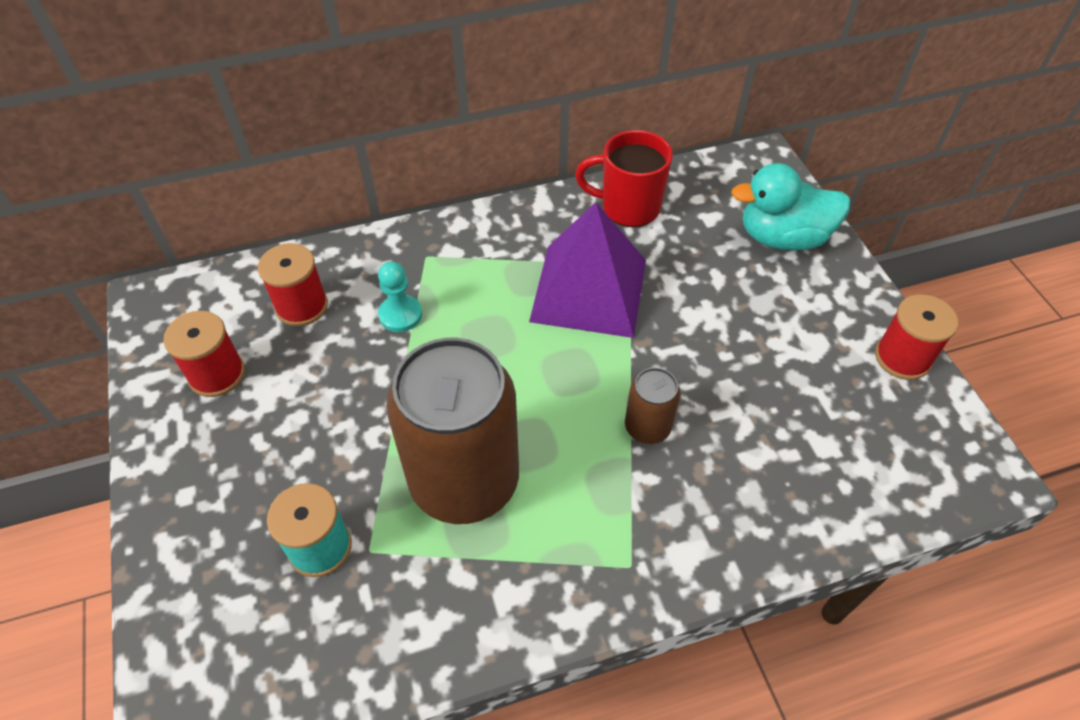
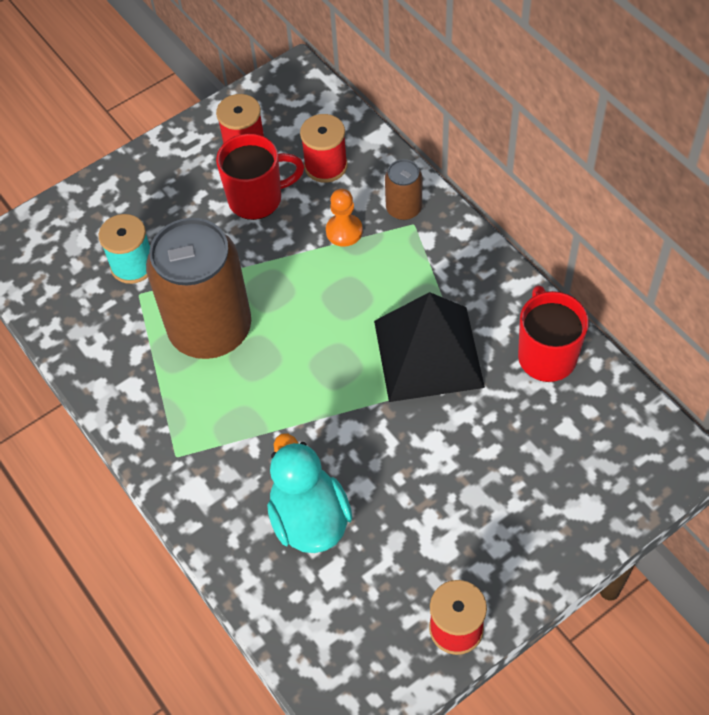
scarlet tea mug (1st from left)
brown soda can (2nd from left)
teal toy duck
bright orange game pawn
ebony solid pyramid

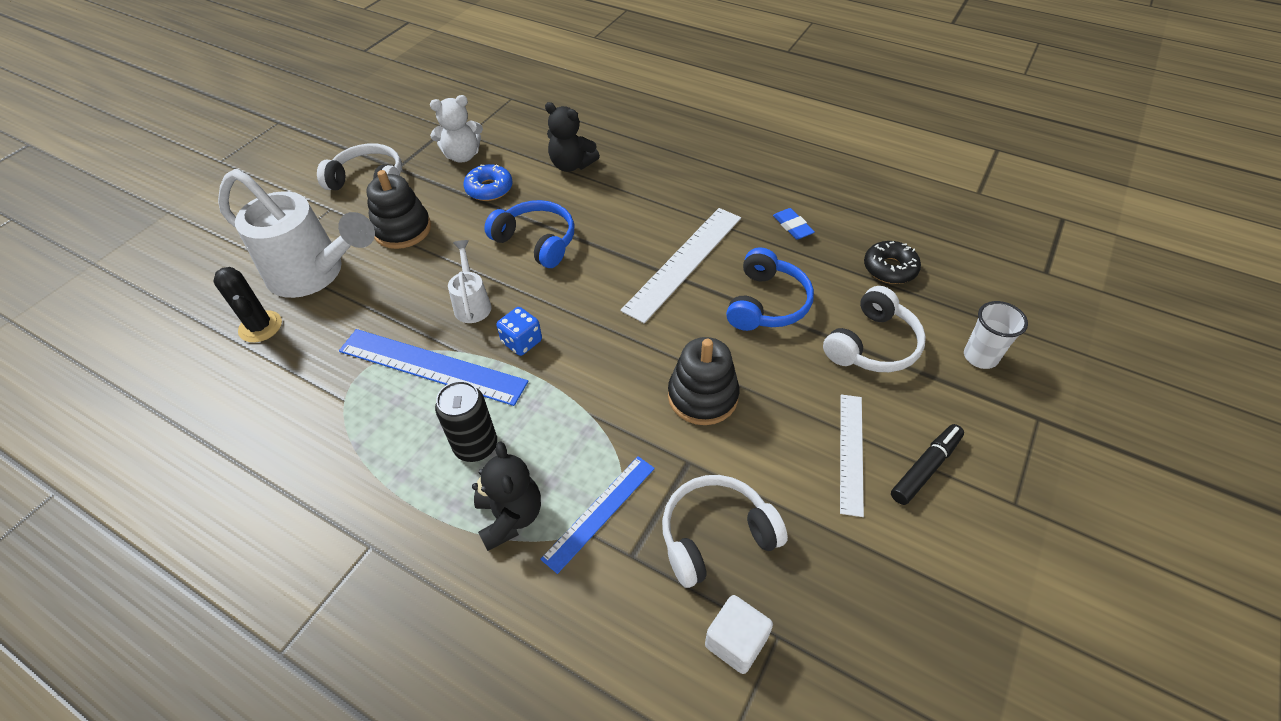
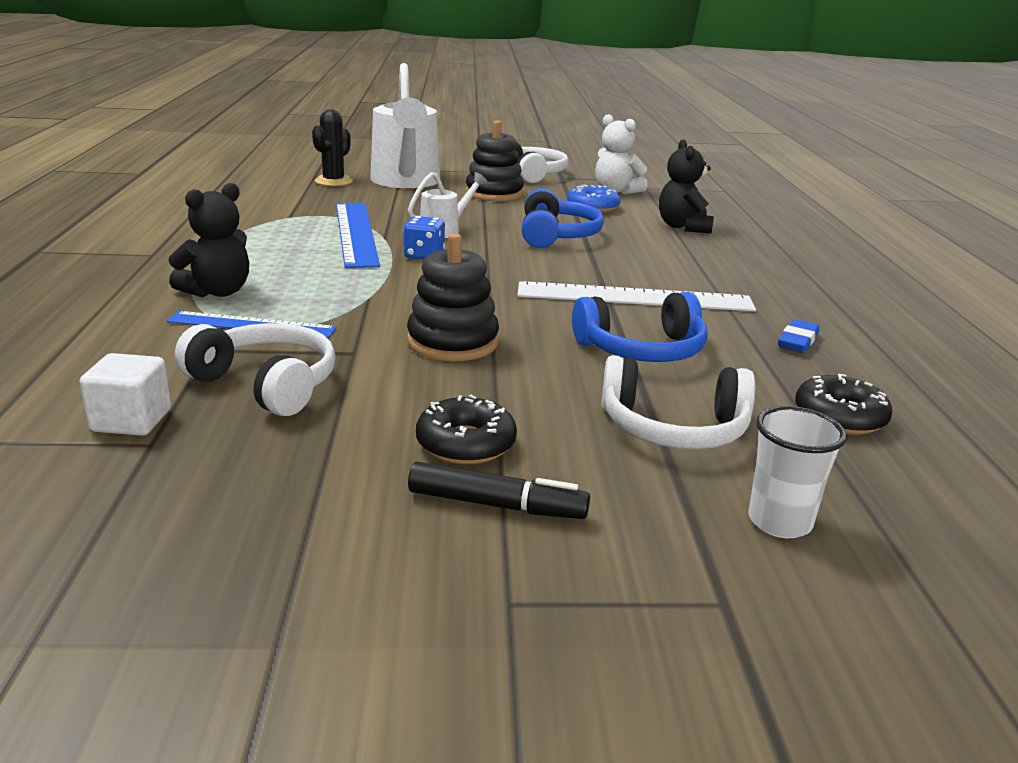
ebony soda can
ebony donut (1st from left)

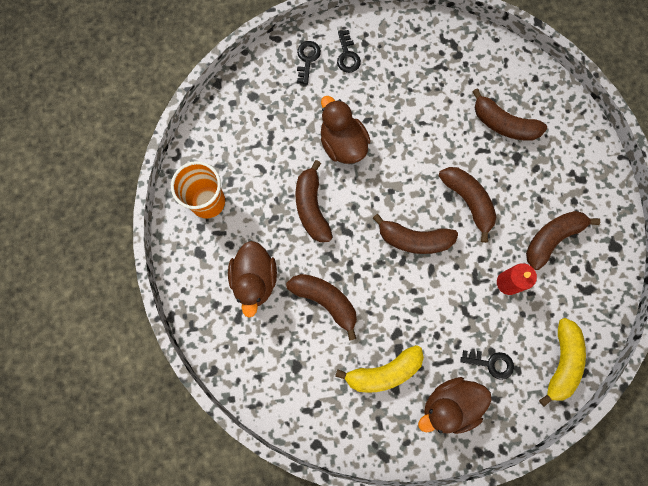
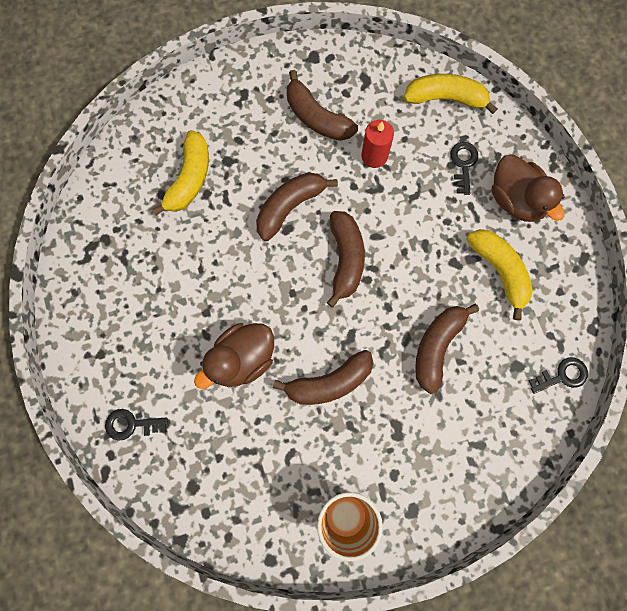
brown toy duck (1st from left in the first image)
ebony door key (3rd from left)
bright yellow banana fruit (1st from left)

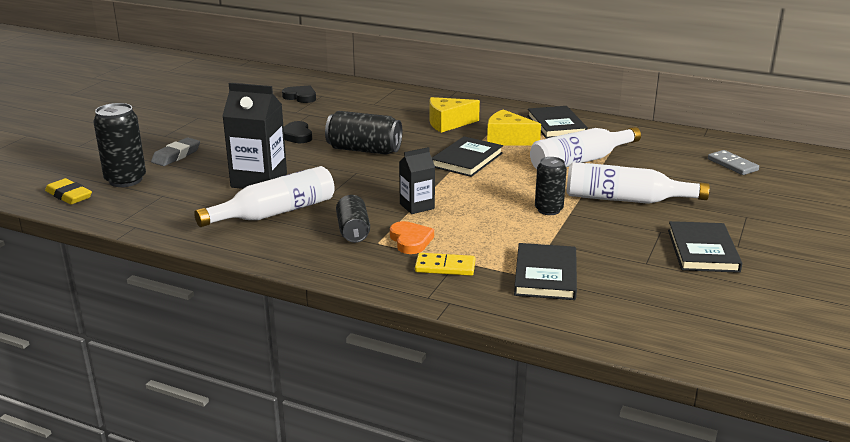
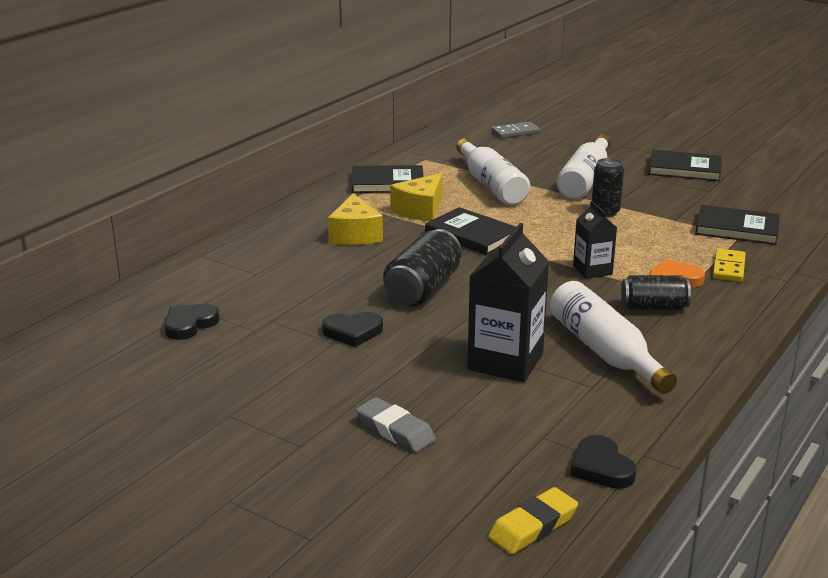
ebony soda can (1st from left in the first image)
ebony heart (3rd from left)

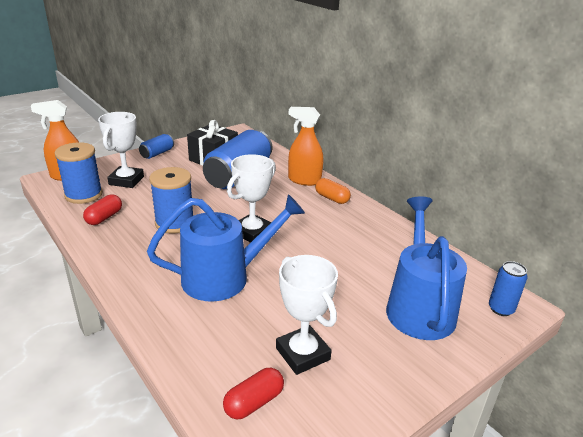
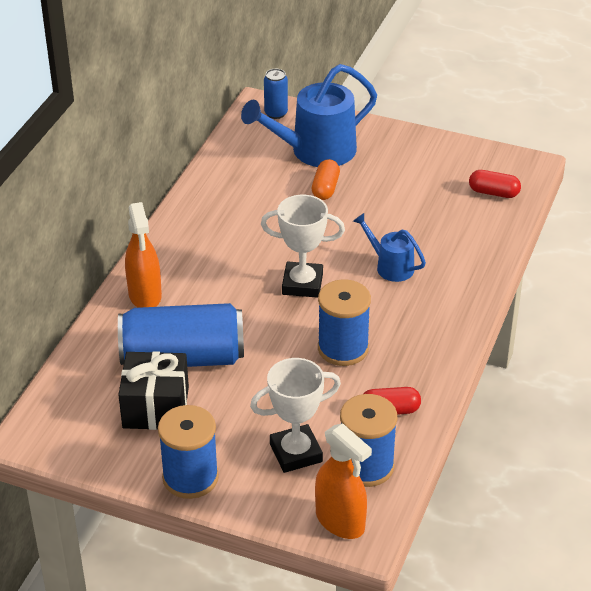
pure white trophy (3rd from left in the first image)
bright orange pill shape
royal blue reel of thread (1st from left)
royal blue watering pot (2nd from left)

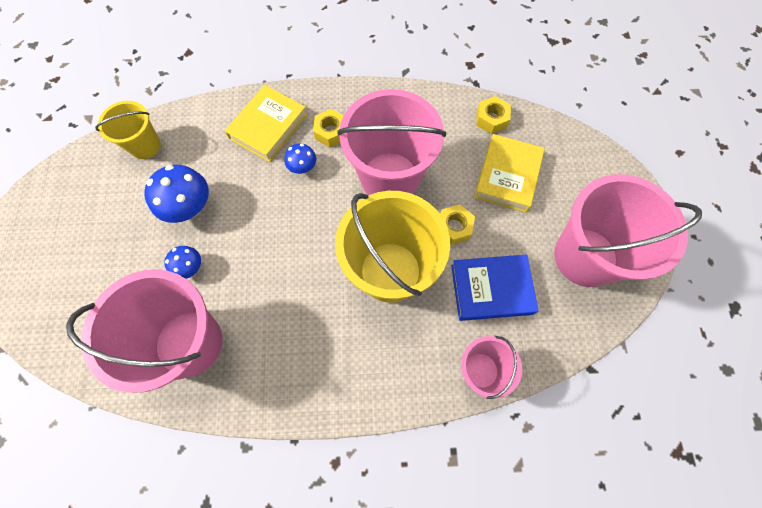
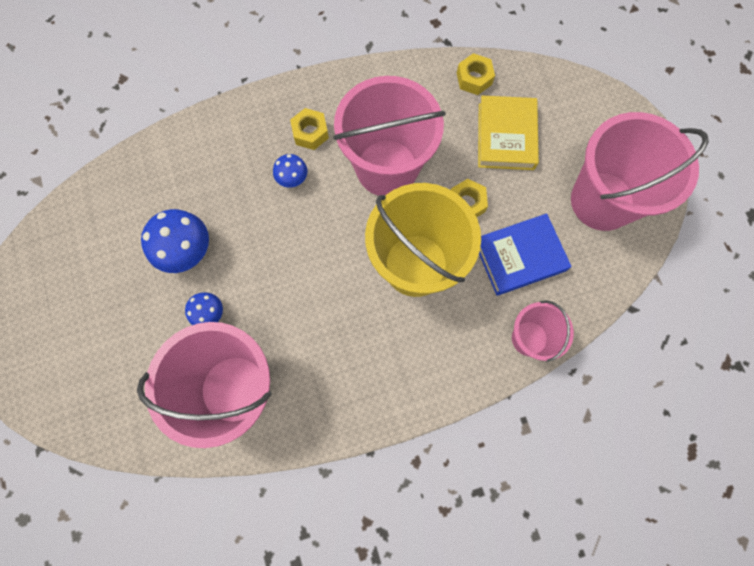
bright yellow pail (1st from left in the first image)
bright yellow book (1st from left in the first image)

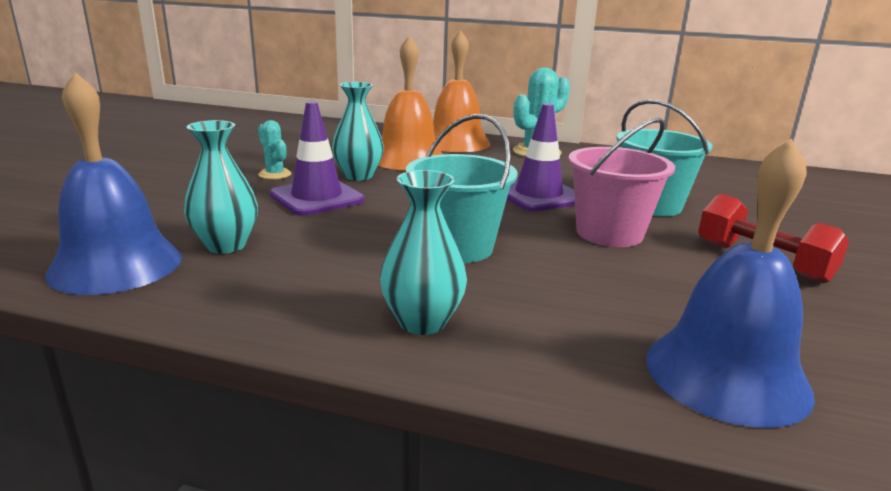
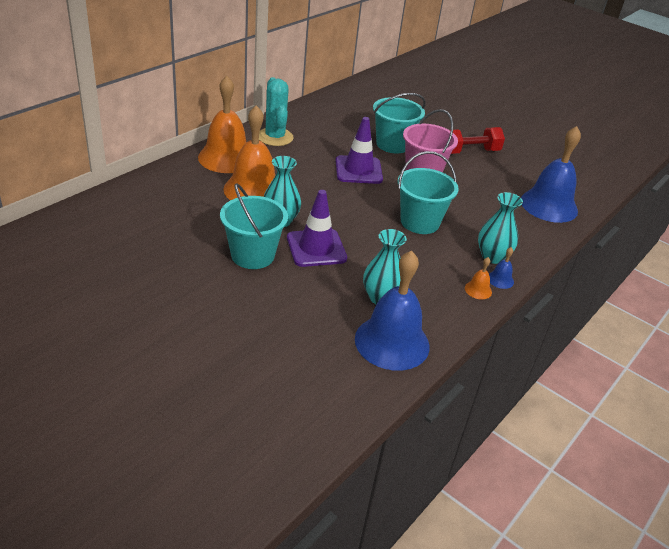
bright orange bell (3rd from left)
royal blue bell (2nd from left)
teal pail (1st from left)

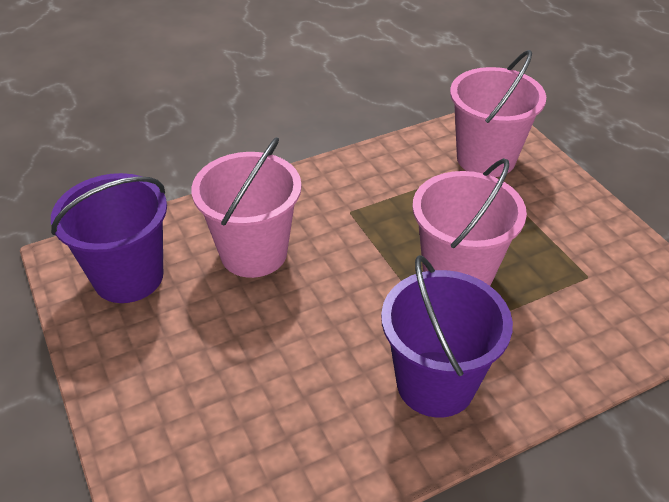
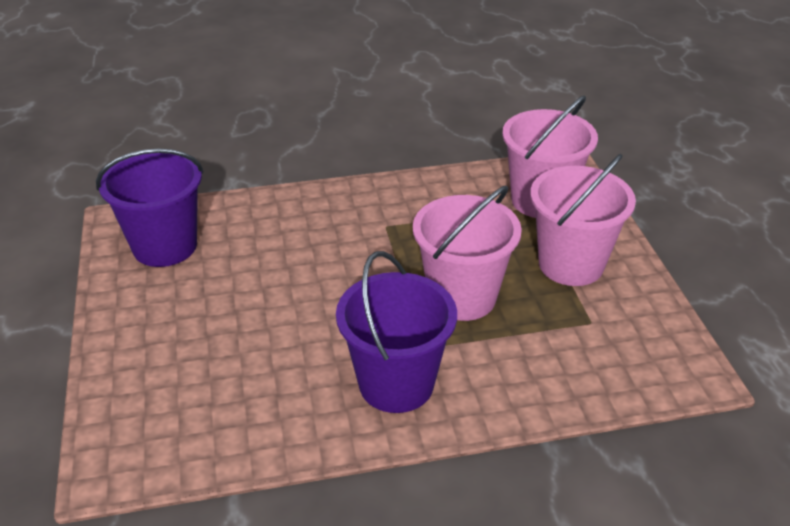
pink pail (3rd from left)

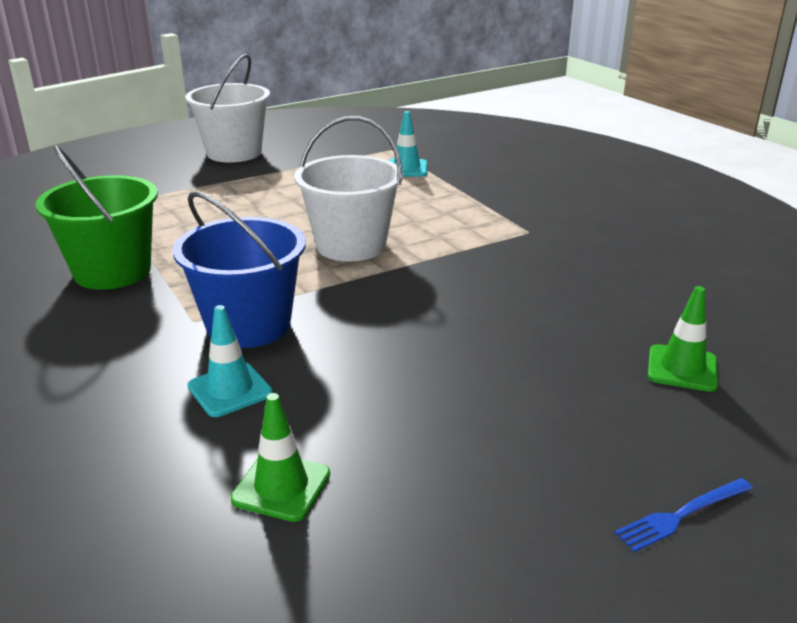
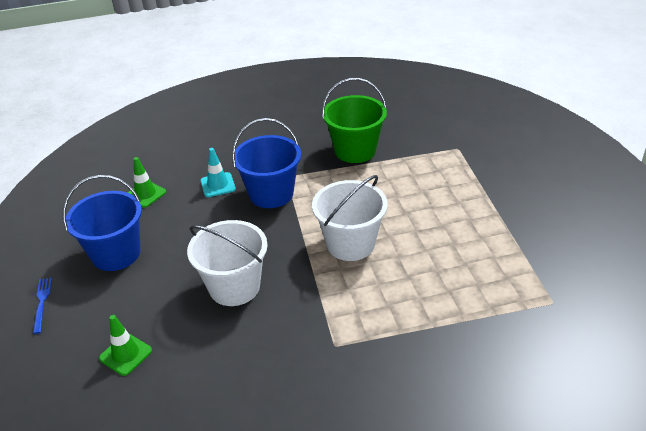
teal safety cone (2nd from left in the first image)
royal blue pail (1st from left)
pure white pail (1st from left)

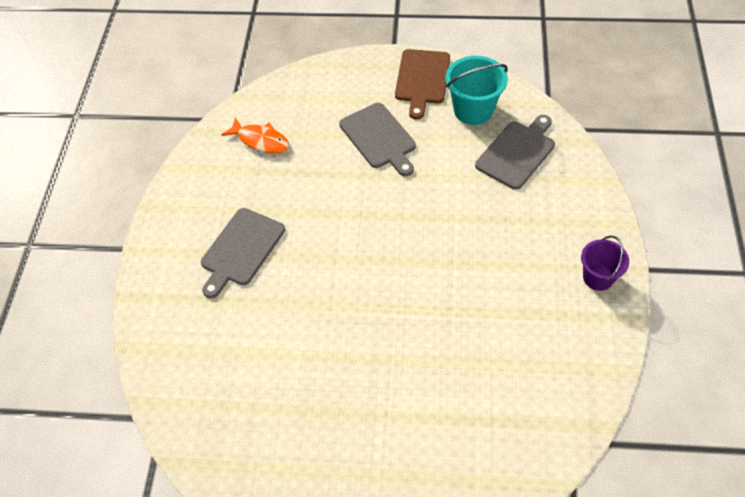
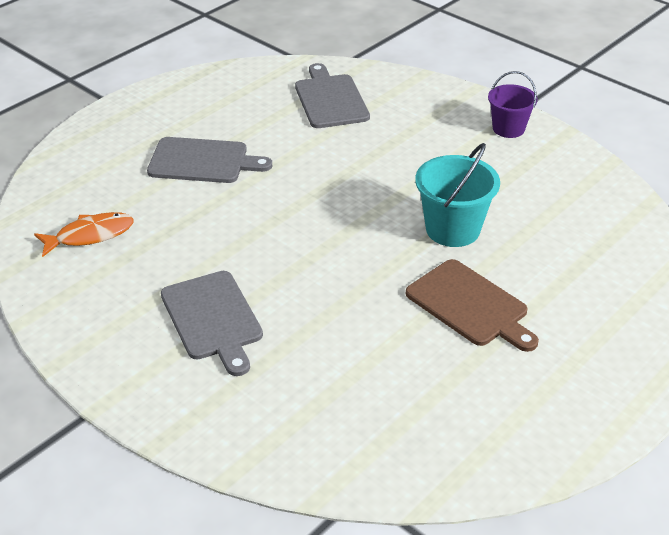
brown chopping board
teal pail

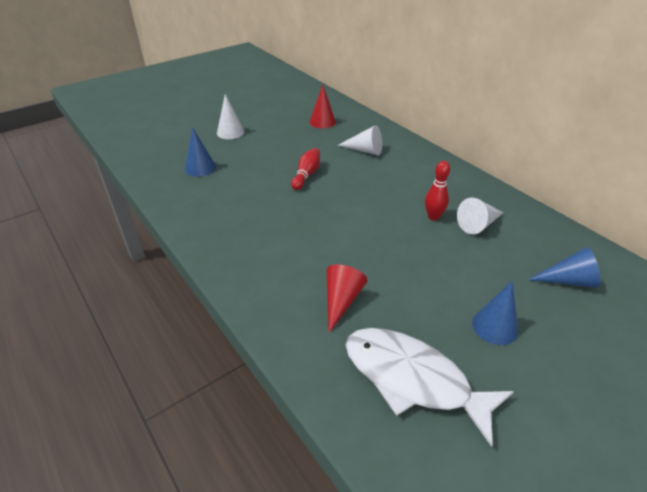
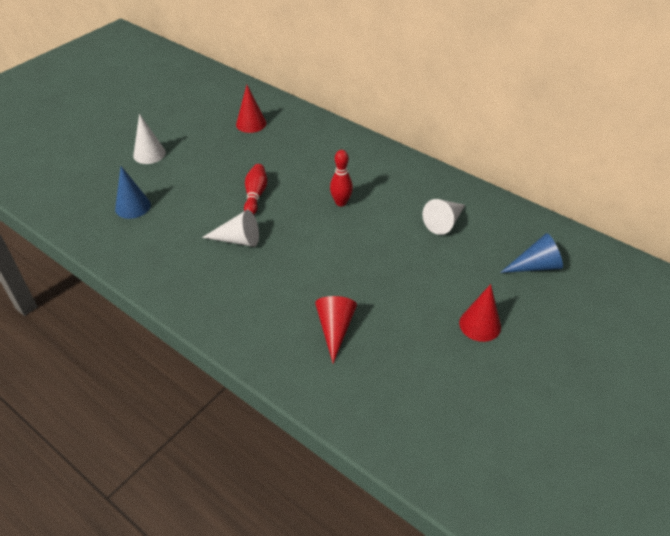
pure white toy fish
pure white cone (2nd from left)
scarlet tenpin (2nd from left)
scarlet cone (3rd from left)

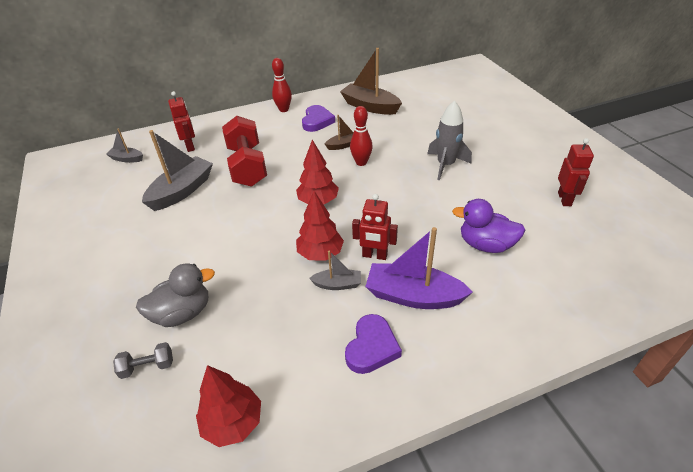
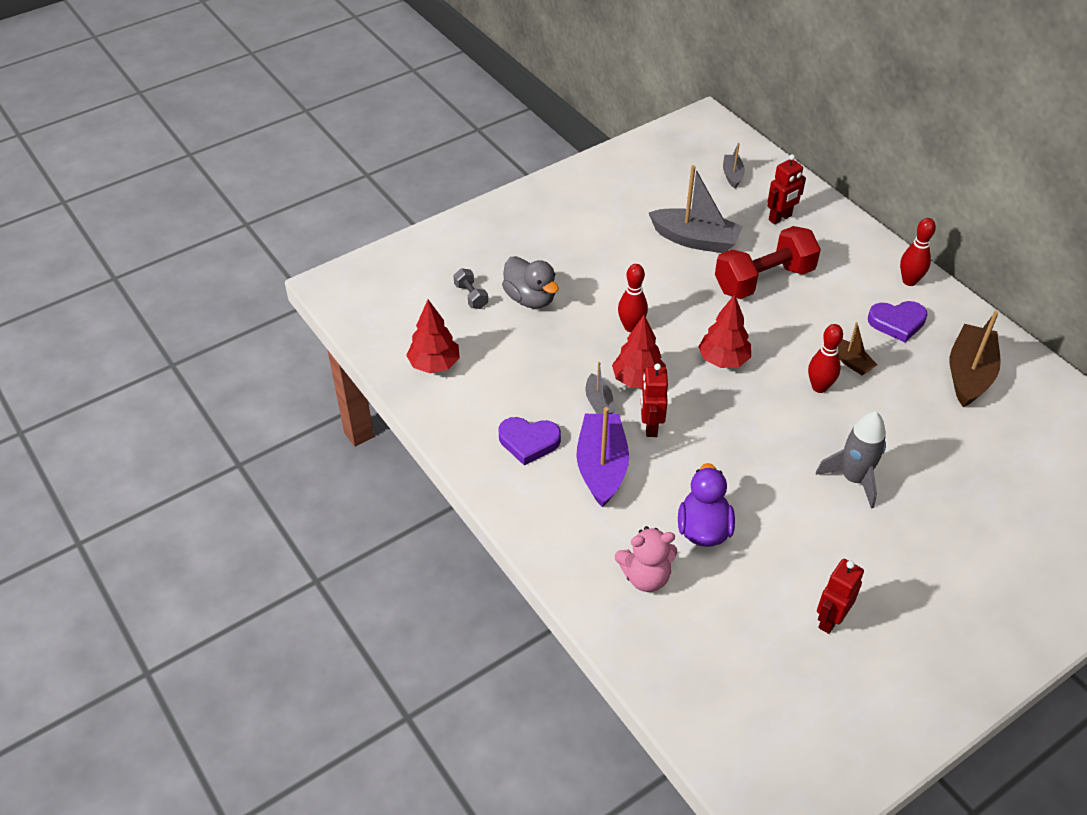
pink teddy bear
scarlet tenpin (1st from left)
scarlet robot (3rd from left)

